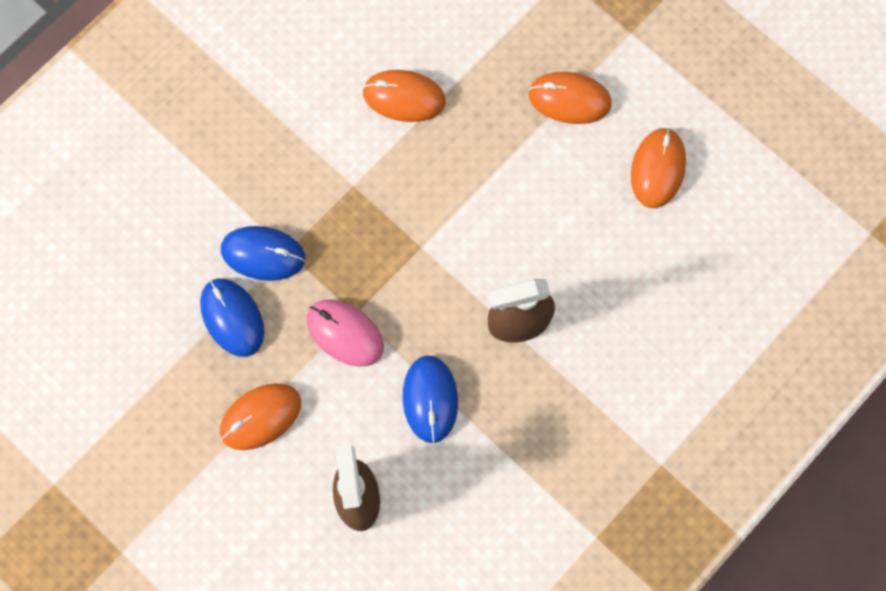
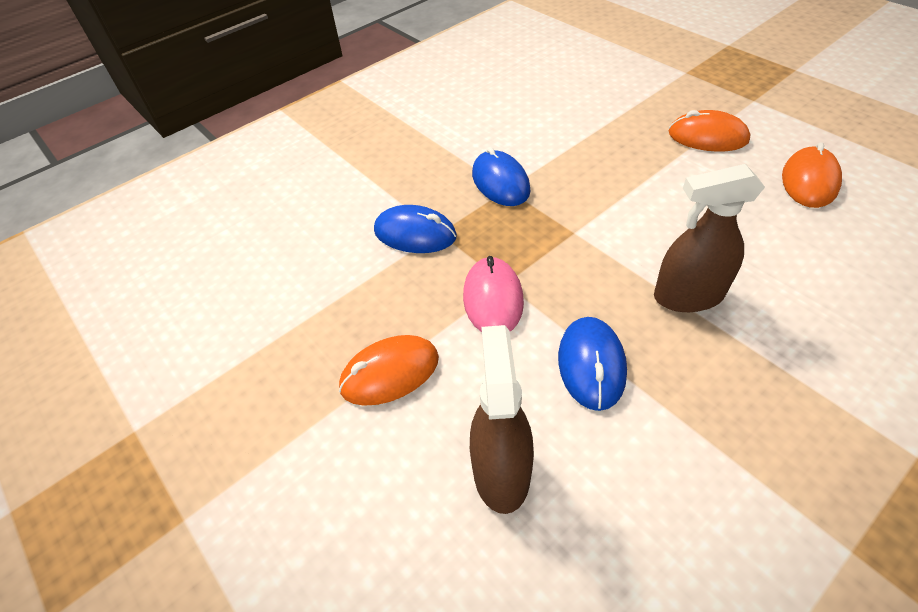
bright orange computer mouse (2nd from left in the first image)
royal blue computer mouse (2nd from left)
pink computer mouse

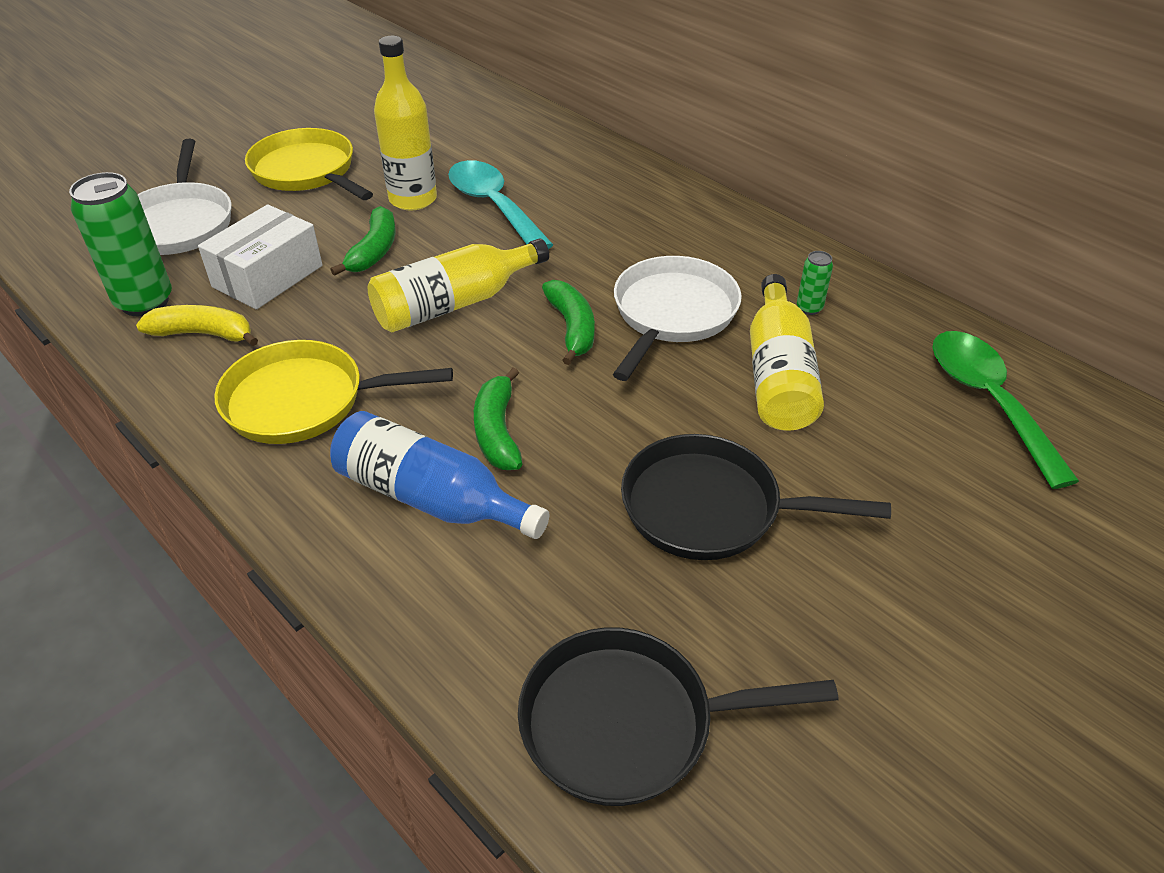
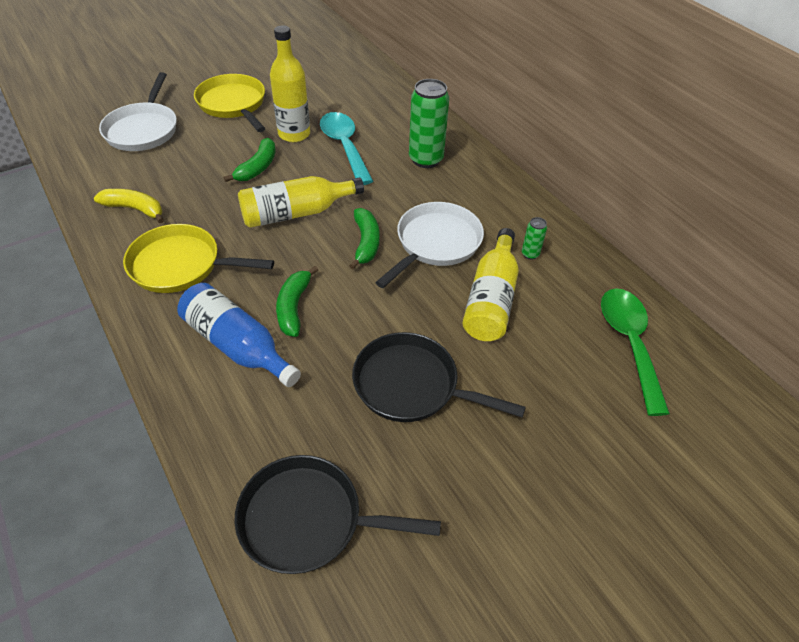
pure white parcel
emerald soda can (1st from left)

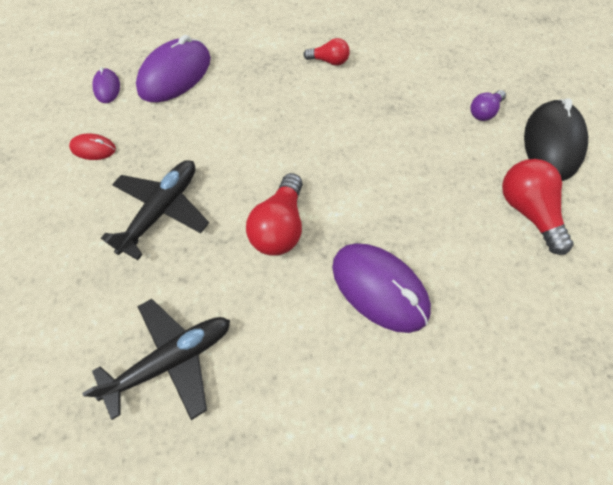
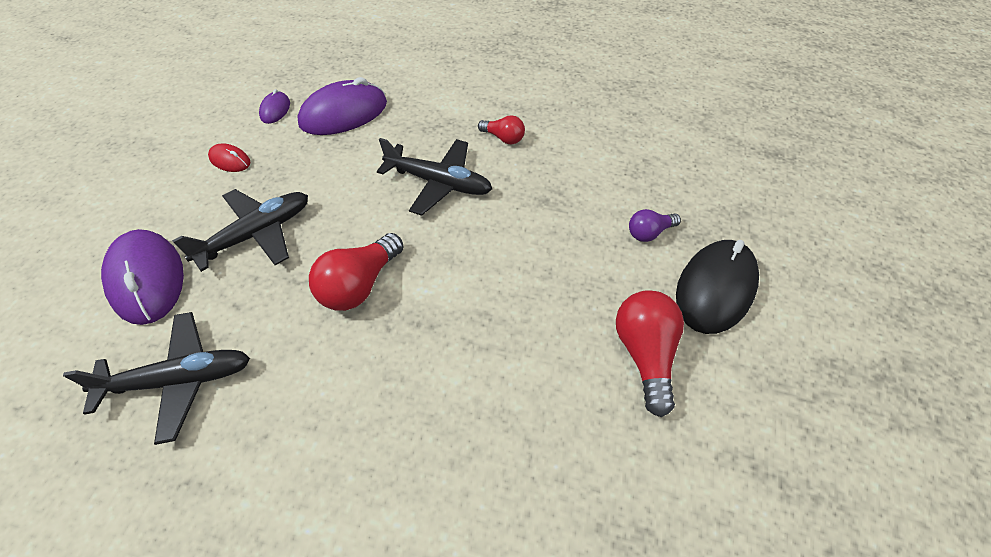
ebony toy plane (3rd from left)
purple computer mouse (1st from left)

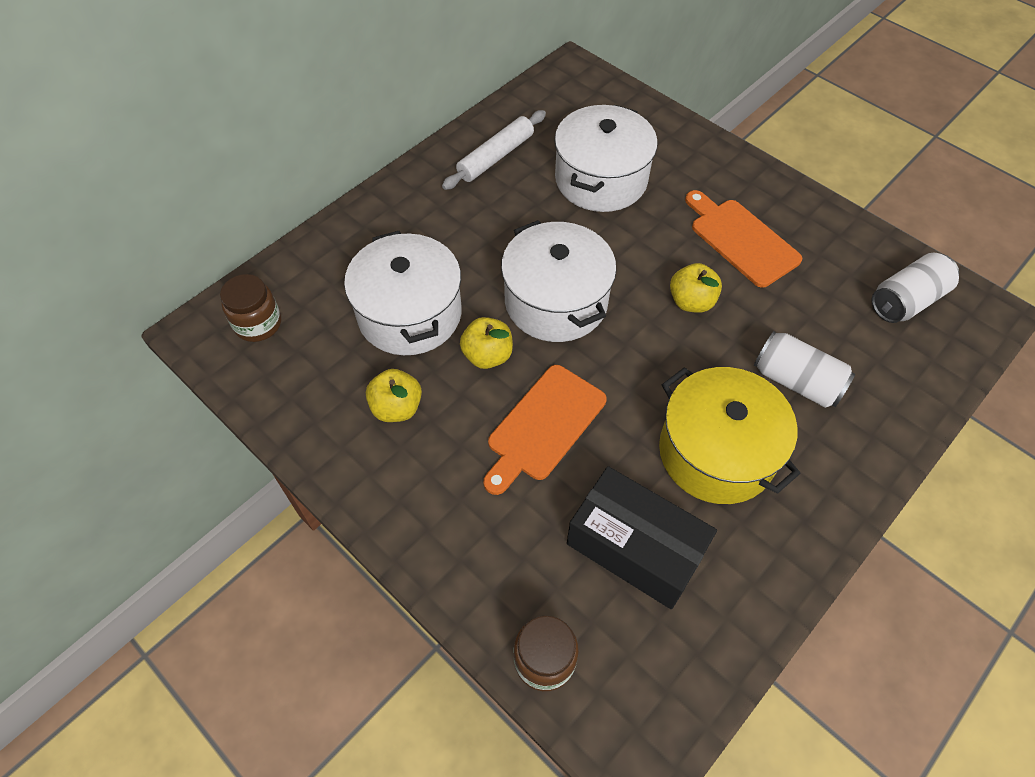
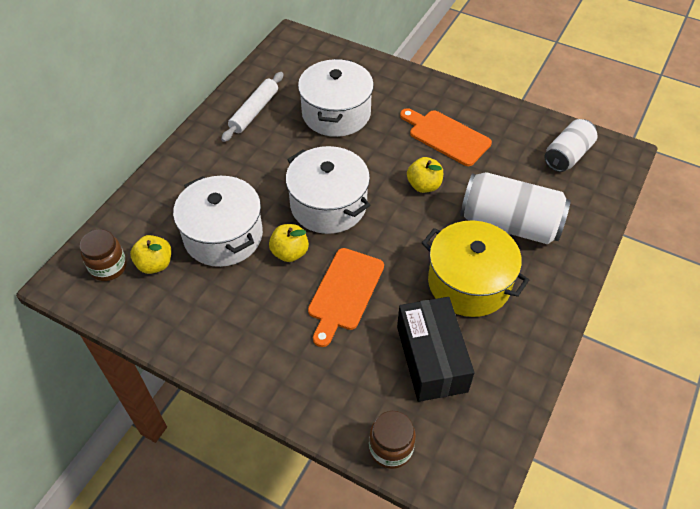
bright yellow apple (1st from left)
ebony parcel
pure white soda can (1st from left)

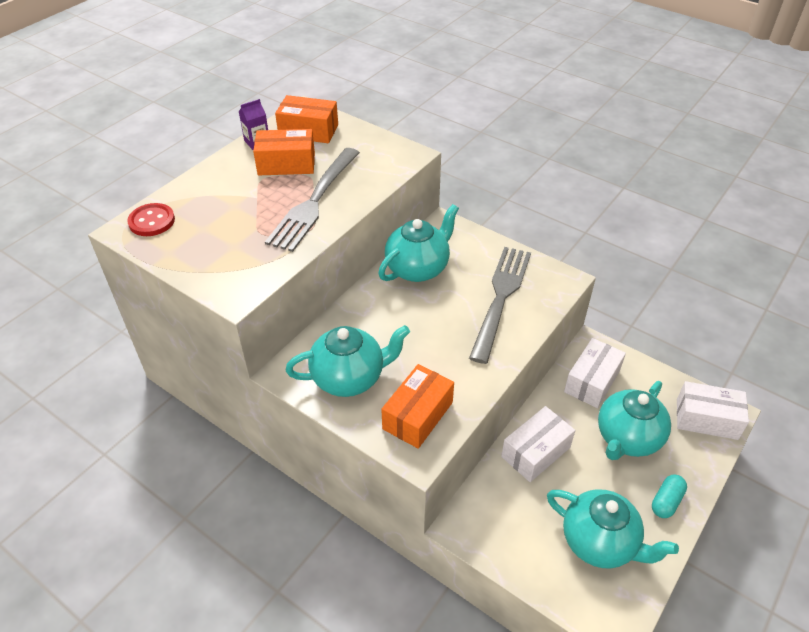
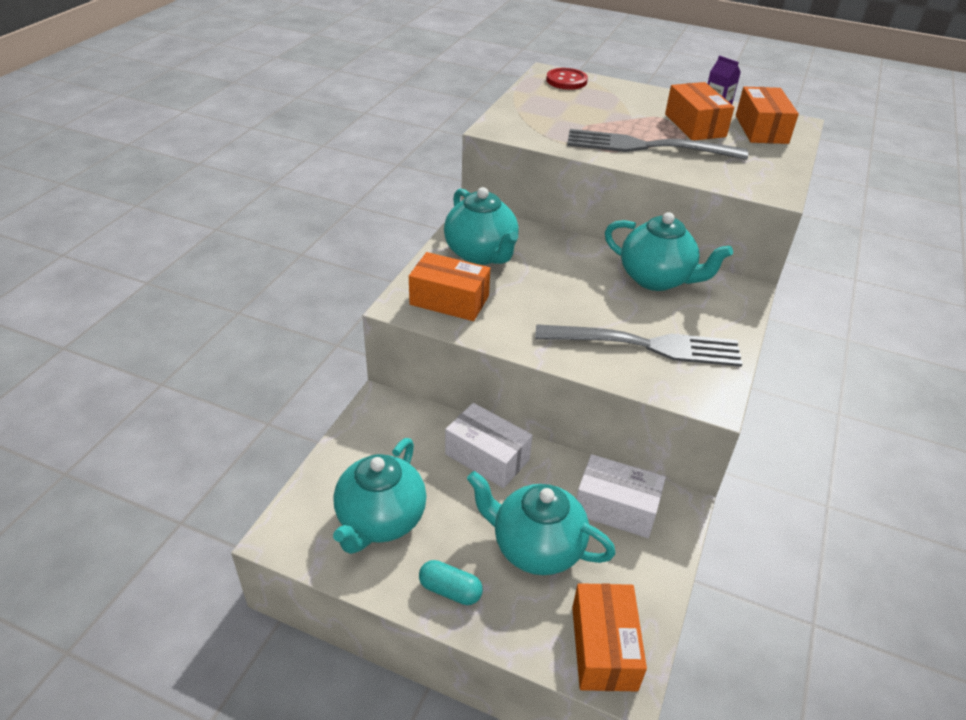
bright orange parcel (2nd from left)

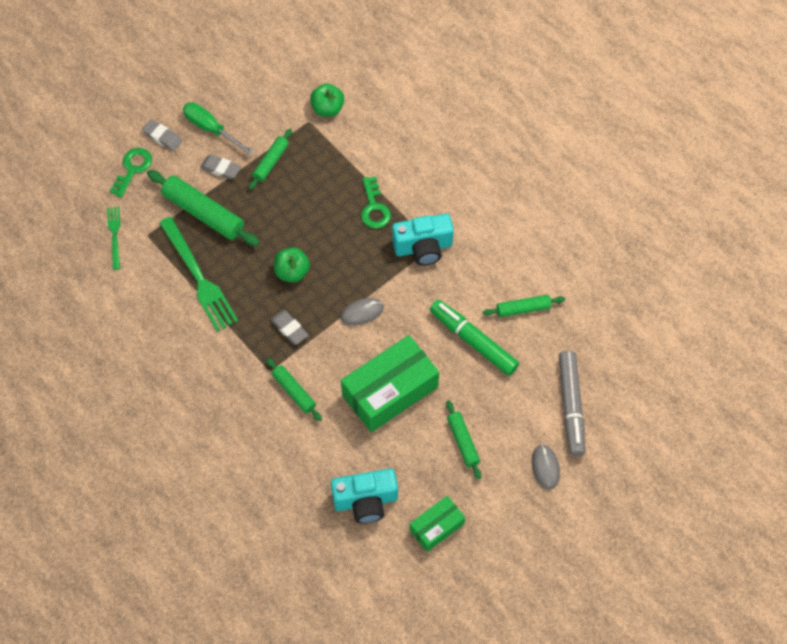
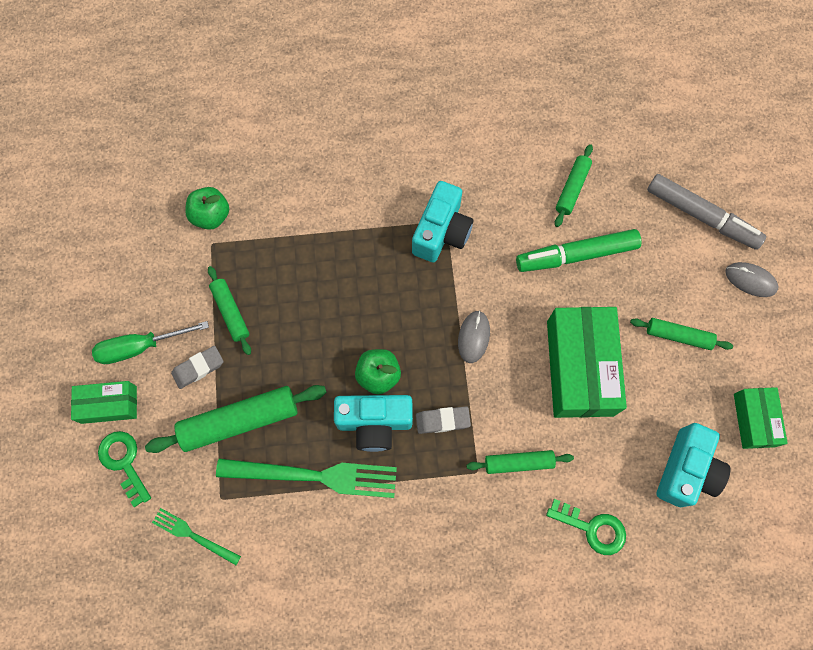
teal photo camera (1st from left)
emerald door key (2nd from left)
emerald parcel (1st from left)

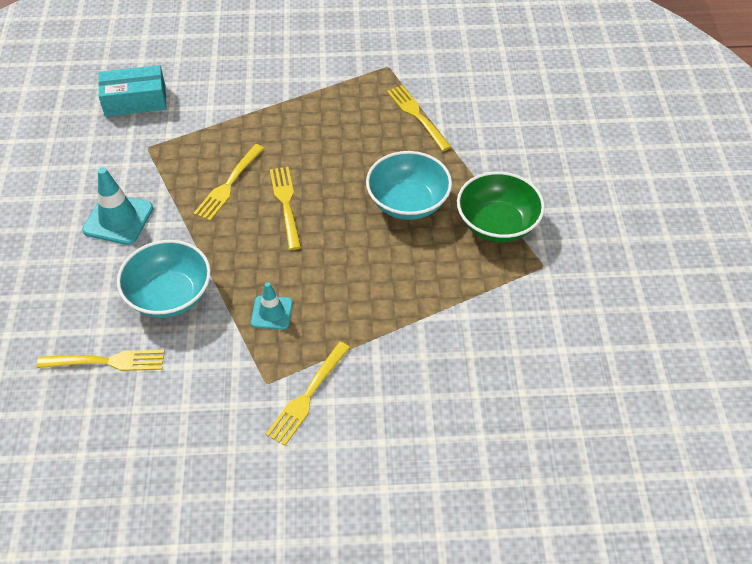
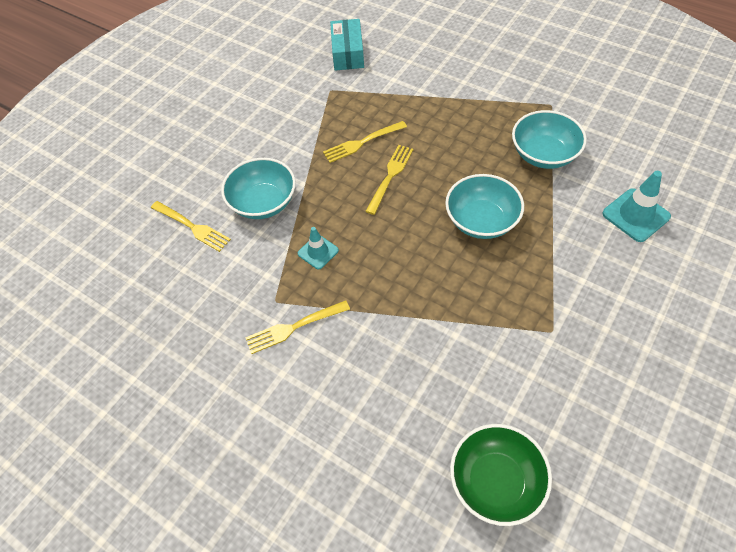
teal safety cone (2nd from left)
emerald bowl
teal bowl (3rd from left)
teal parcel

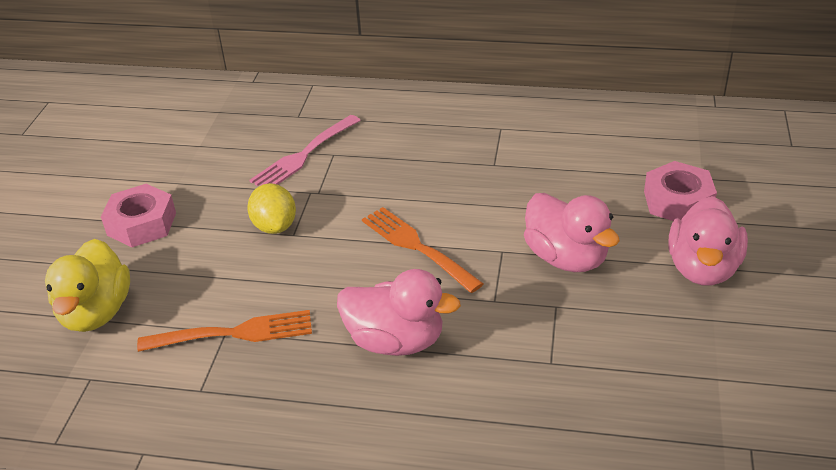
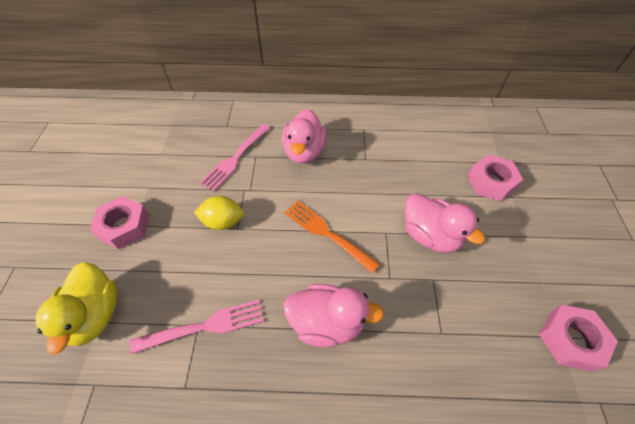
pink hexagon nut (3rd from left)
pink toy duck (1st from left)
pink dinner fork (1st from left)
bright yellow toy lemon

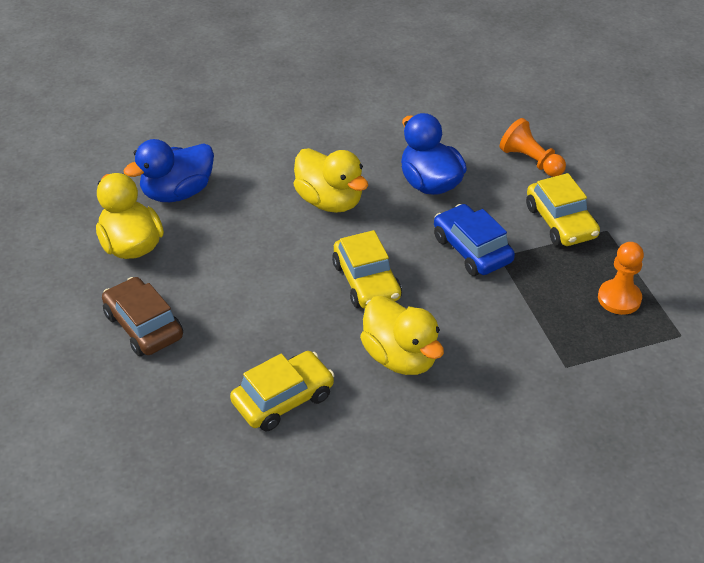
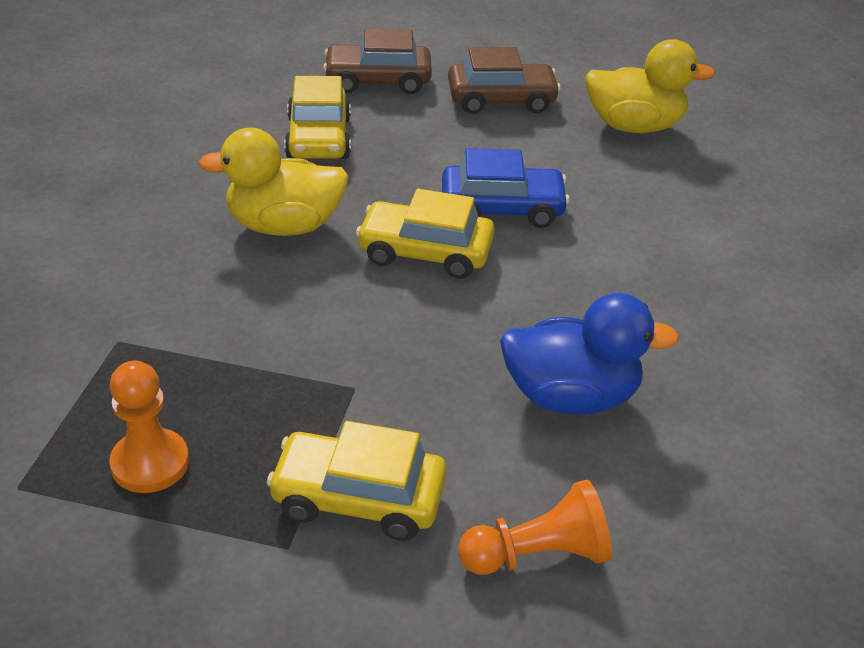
royal blue toy duck (1st from left in the first image)
bright yellow toy duck (2nd from left in the first image)
brown toy car (1st from left)
royal blue toy car

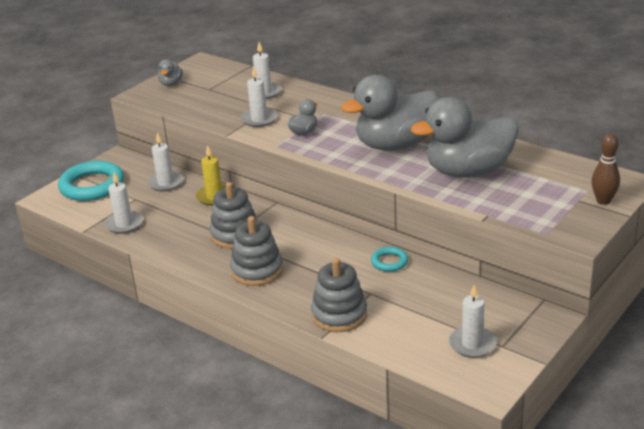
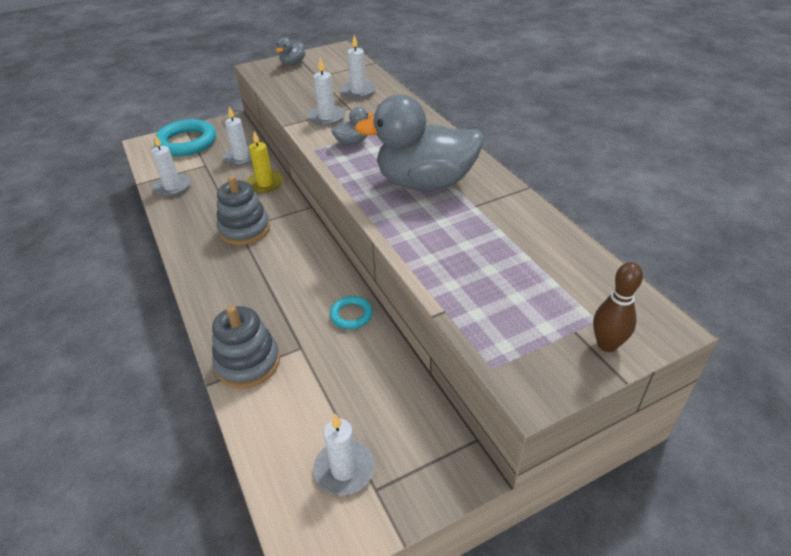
grey stacking toy (2nd from left in the first image)
grey toy duck (4th from left in the first image)

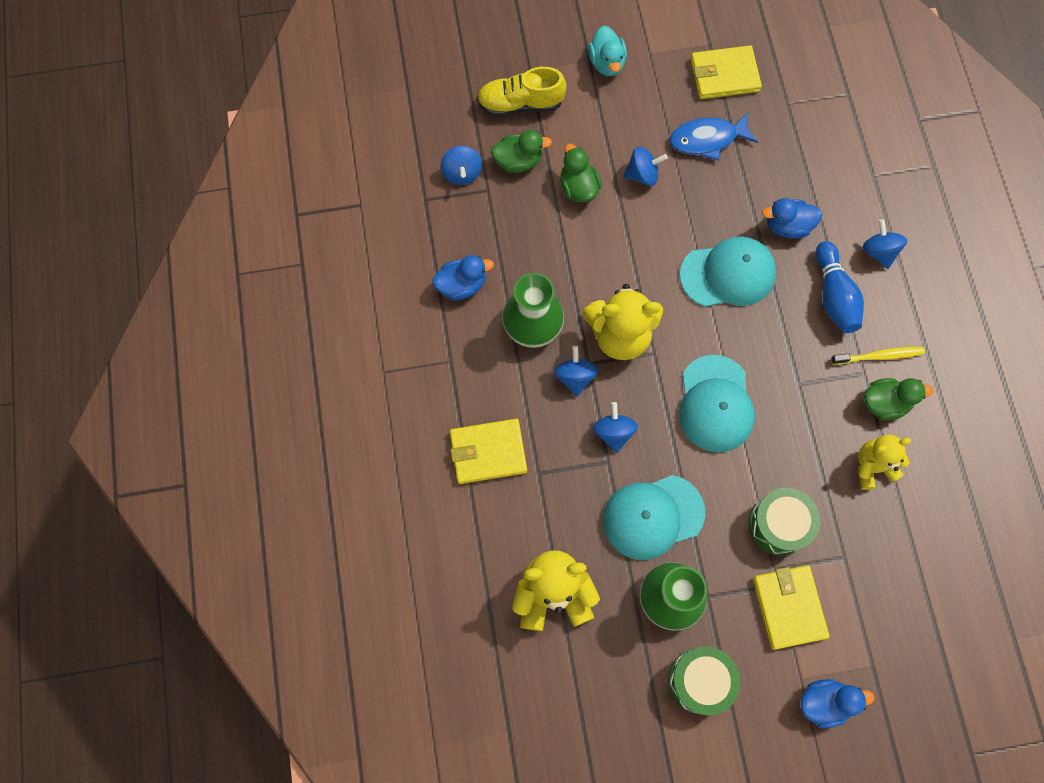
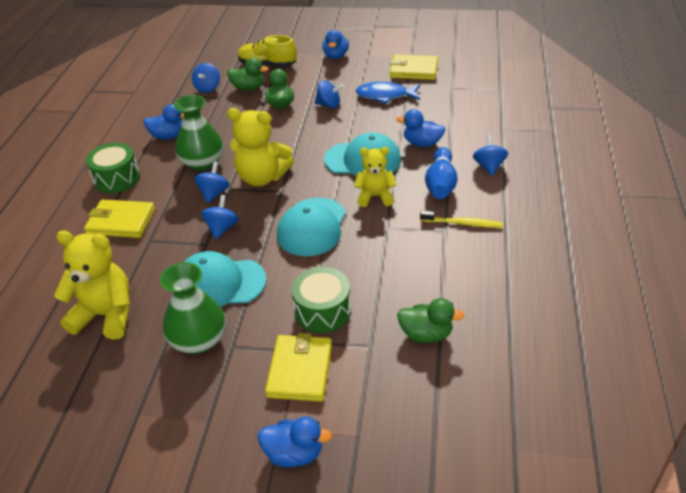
emerald drum (1st from left)
bright yellow teddy bear (3rd from left)
emerald toy duck (3rd from left)
royal blue toy duck (3rd from left)

